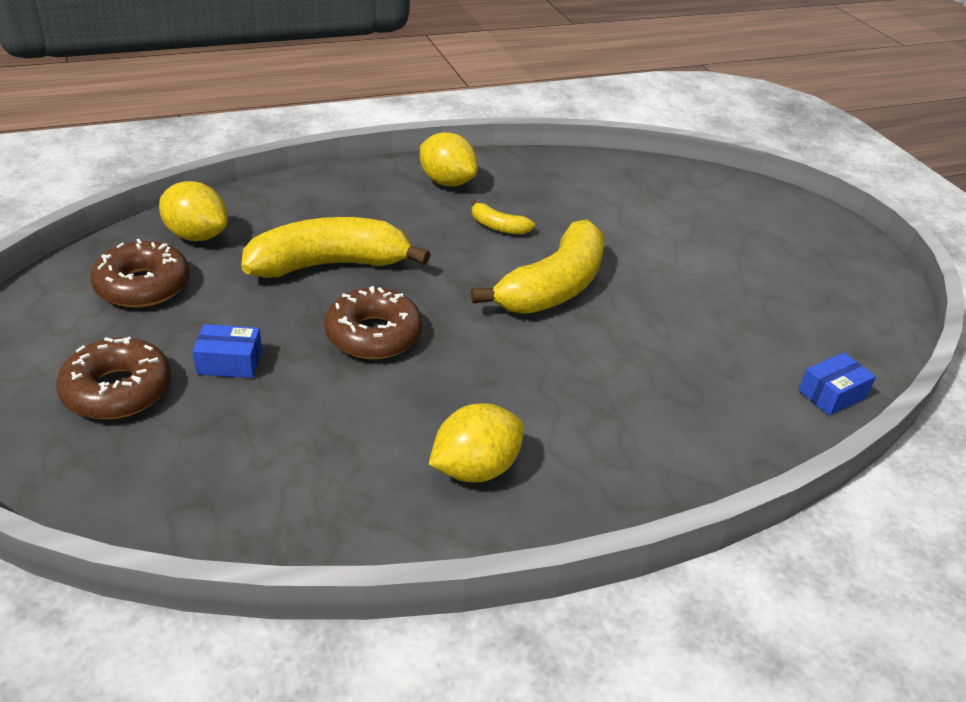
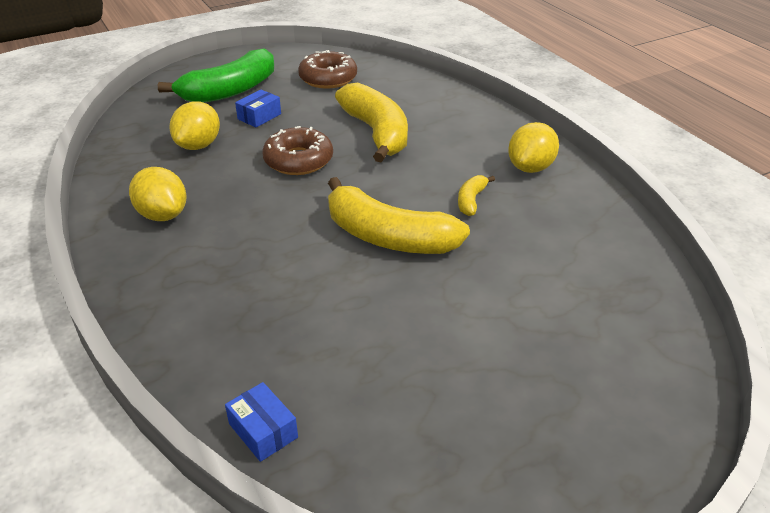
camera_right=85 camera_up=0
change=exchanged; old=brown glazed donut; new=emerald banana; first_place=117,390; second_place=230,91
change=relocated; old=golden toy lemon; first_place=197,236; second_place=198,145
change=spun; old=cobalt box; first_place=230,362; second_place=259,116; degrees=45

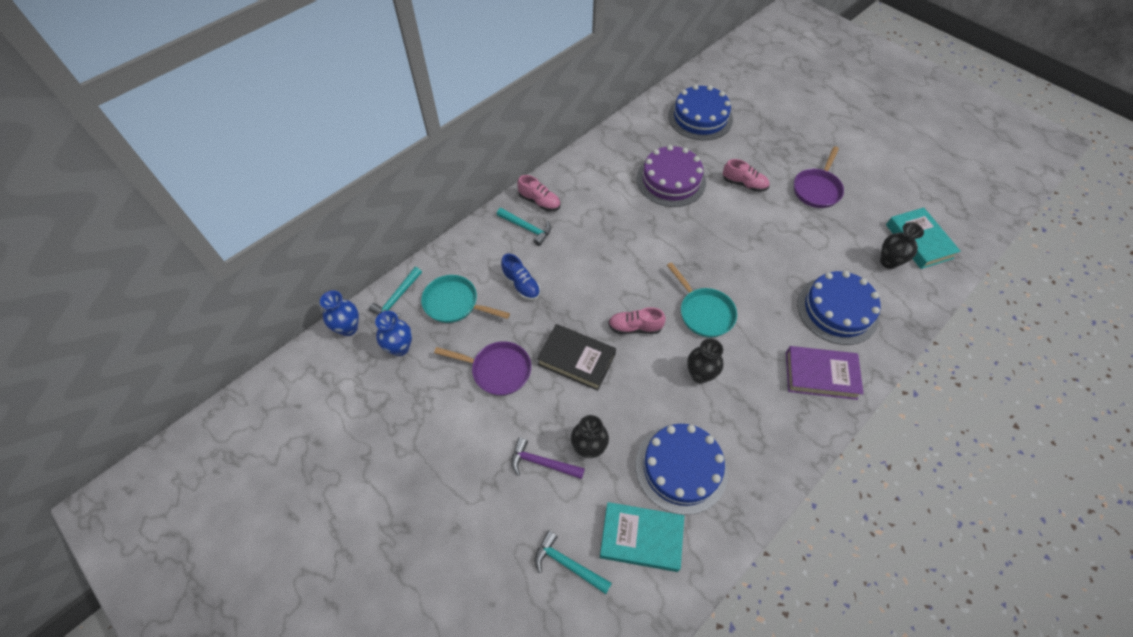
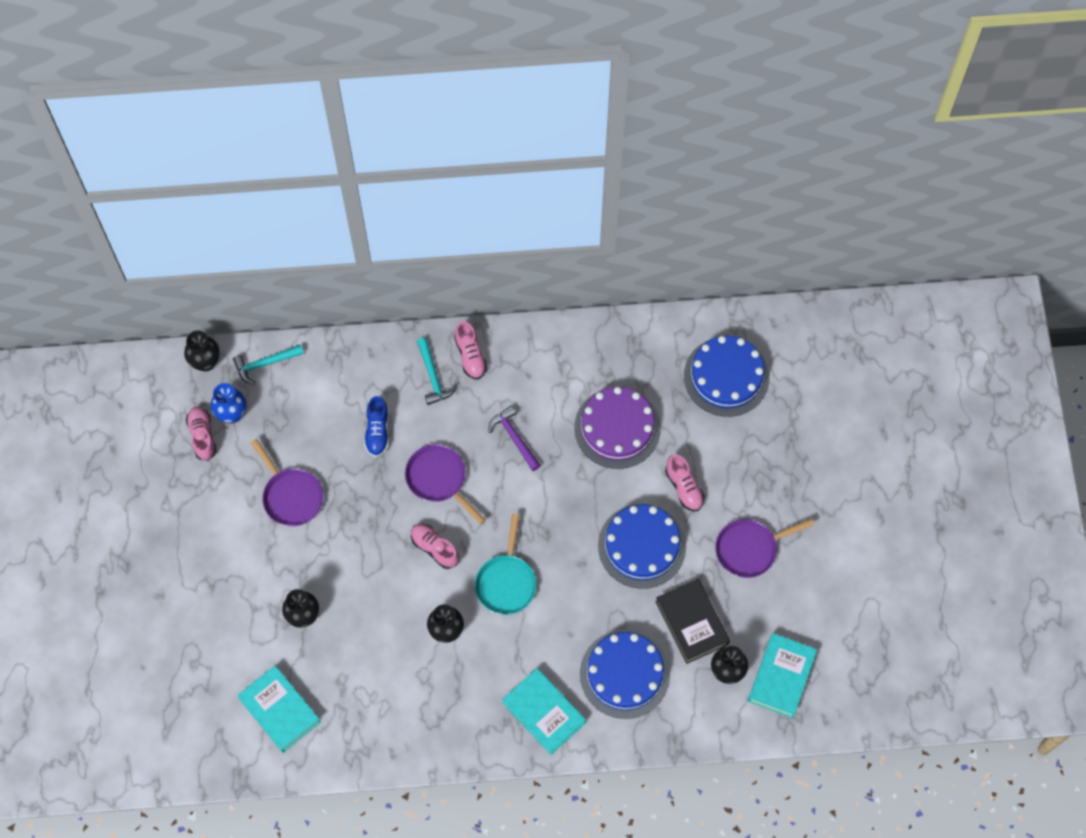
camera_right=40 camera_up=10
change=colour; old=cobalt tall vase; new=black tall vase; first_place=348,328; second_place=206,362
change=missing; old=aqua pan; first_place=454,303
change=relocated; old=royal purple hammer; first_place=542,463; second_place=514,438
change=missing; old=aqua hammer; first_place=568,564
change=relocated; old=black hardcover; first_place=576,359; second_place=692,622
change=relocated; old=cobalt layer cake; first_place=681,468; second_place=642,546
change=colour; old=royal purple hardcover; new=aqua hardcover; first_place=820,375; second_place=544,712
change=appeared; new=rosy shoe; second_place=202,436
change=appeared; new=royal purple pan; second_place=439,479

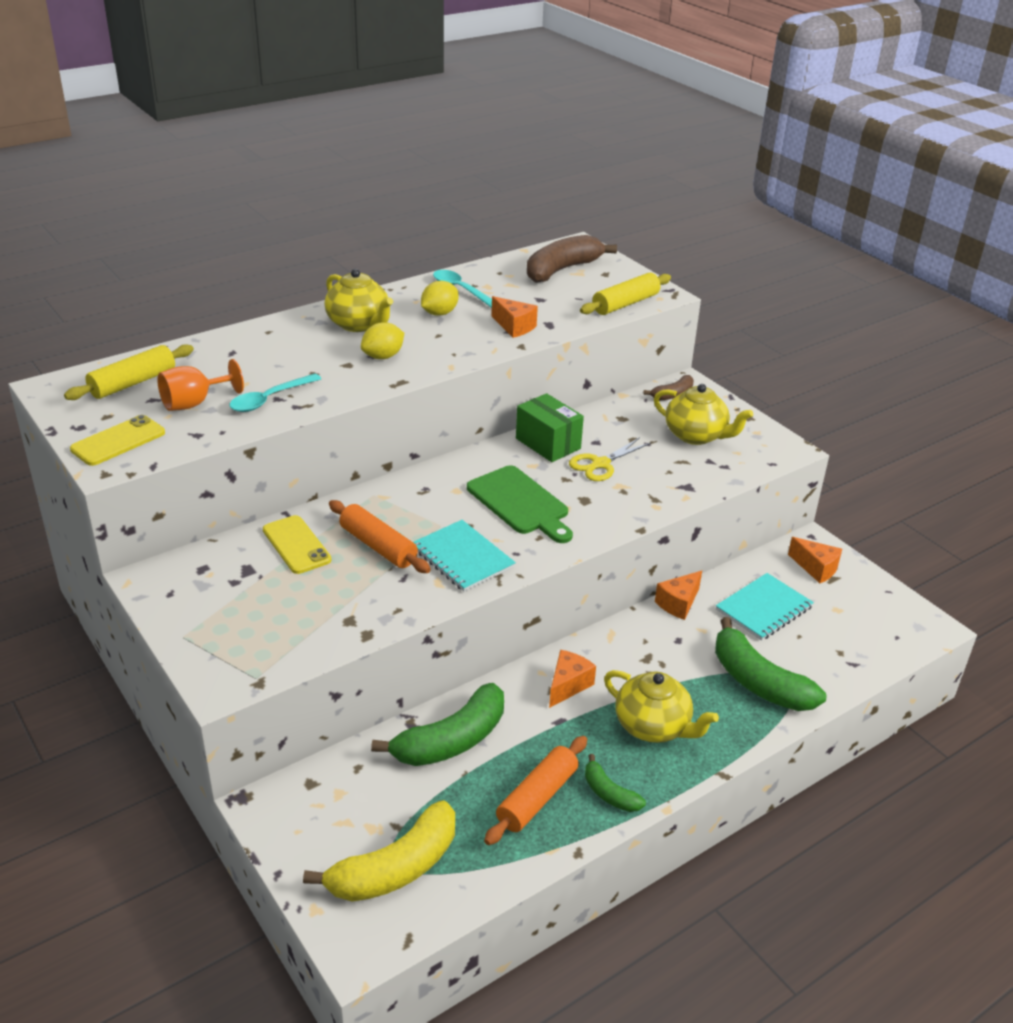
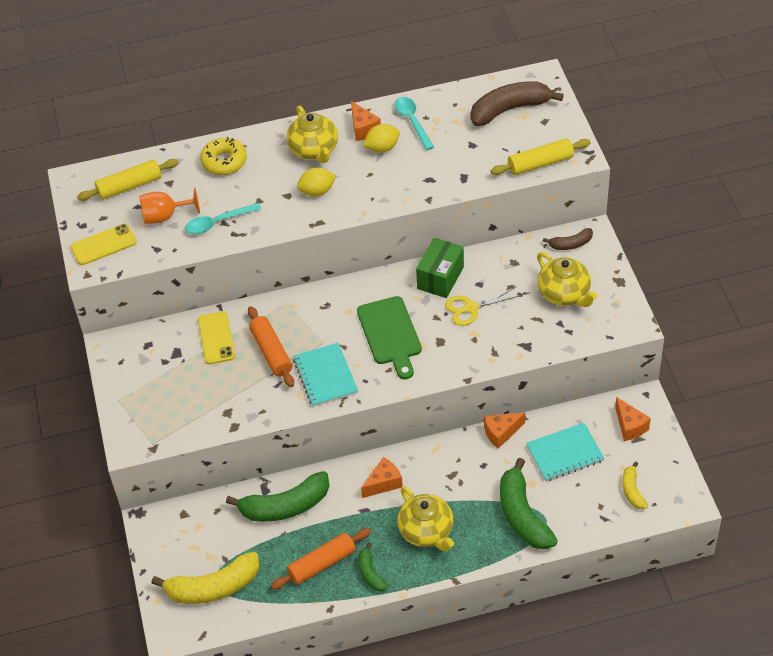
camera_right=25 camera_up=15
change=relocated; old=orange piece of cheese; first_place=514,327; second_place=363,129
change=spun; old=emerald box; first_place=548,443; second_place=440,278; degrees=45
change=appeared; new=golden glazed donut; second_place=224,161
change=appeared; new=golden banana; second_place=632,490

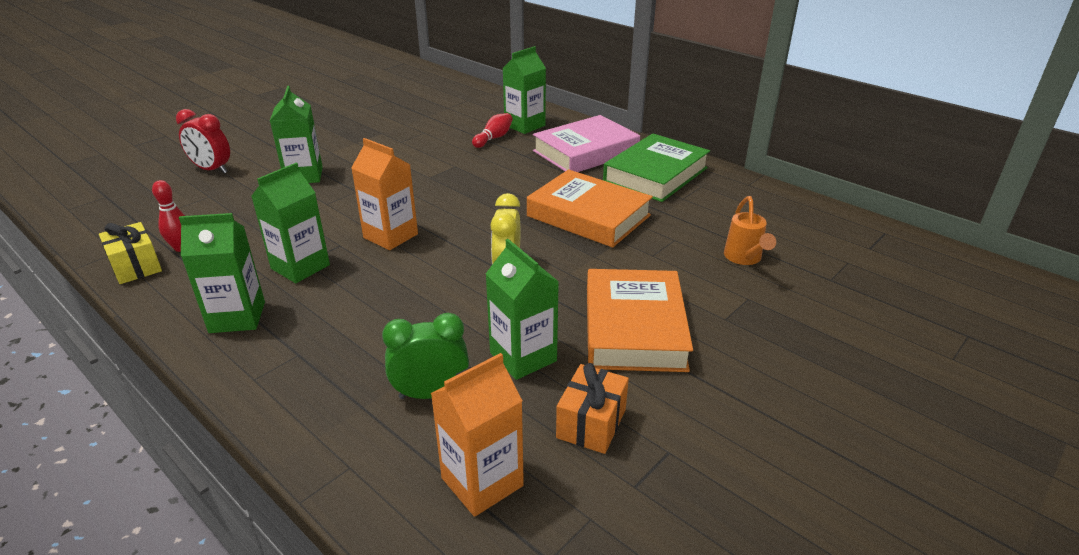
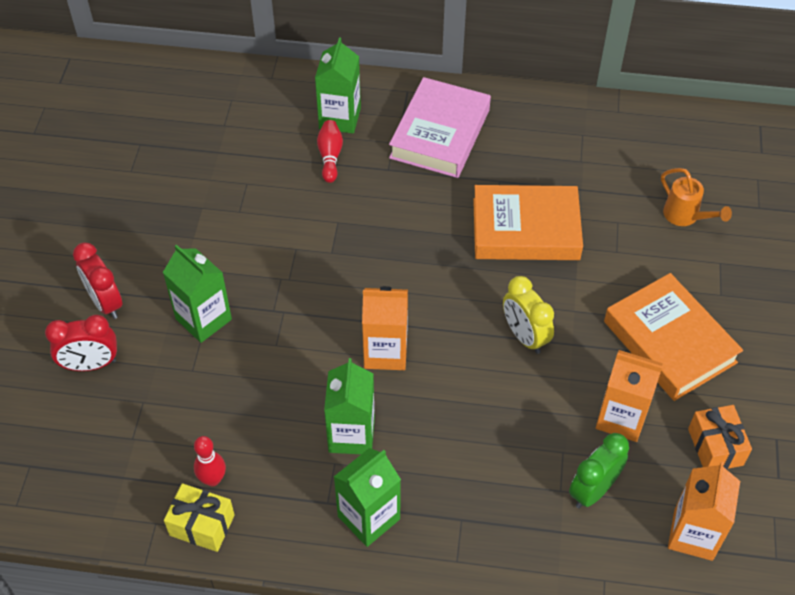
camera_right=-35 camera_up=20
change=colour; old=emerald juice carton; new=orange juice carton; first_place=523,357; second_place=621,418
change=missing; old=emerald hardcover; first_place=655,174
change=appeared; new=crimson alarm clock; second_place=105,303

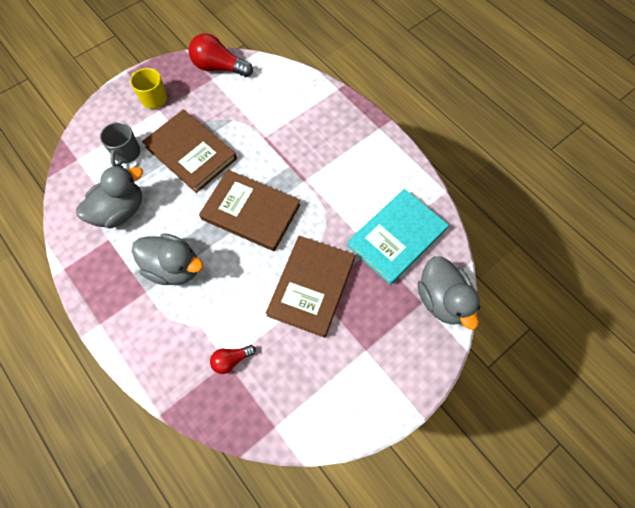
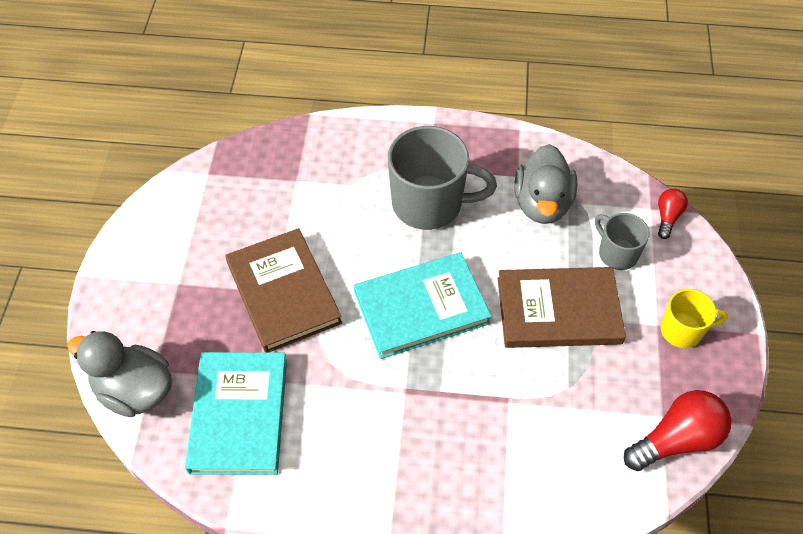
camera_right=135 camera_up=-10
change=exchanged; old=ash-grey rubber duck; new=ash-grey coffee mug; first_place=174,267; second_place=429,204
change=colour; old=brown hardcover; new=aqua hardcover; first_place=251,212; second_place=421,308
change=relocated; old=crimson lightbulb; first_place=231,360; second_place=667,217

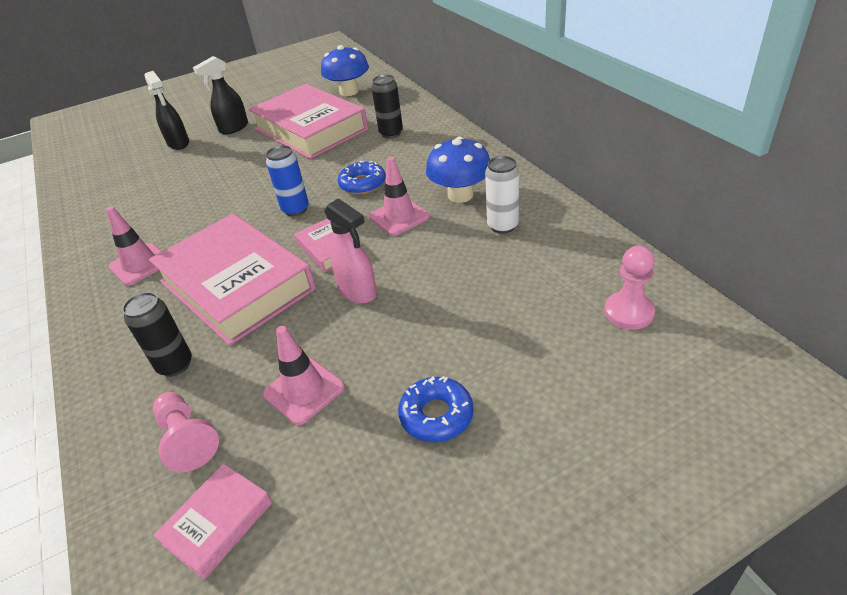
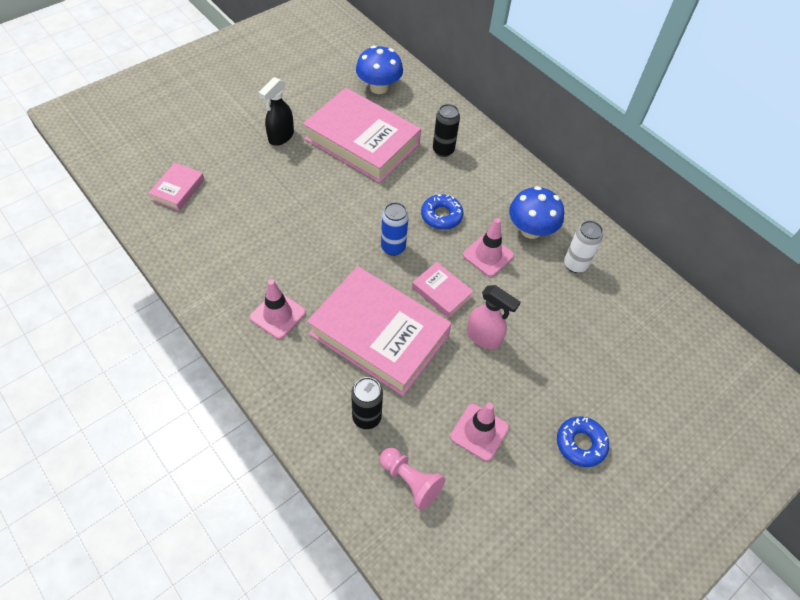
camera_right=-20 camera_up=15
change=missing; old=black spray bottle; first_place=178,143
change=relocated; old=rosy hardcover; first_place=218,523; second_place=178,189
change=missing; old=rosy chess pawn; first_place=628,312

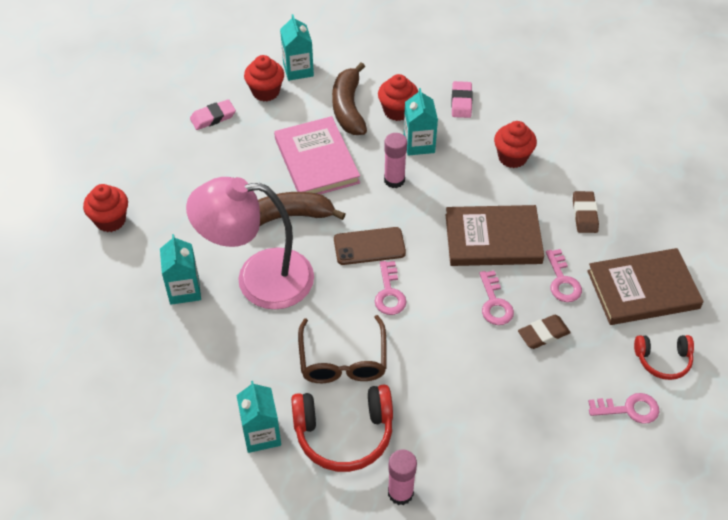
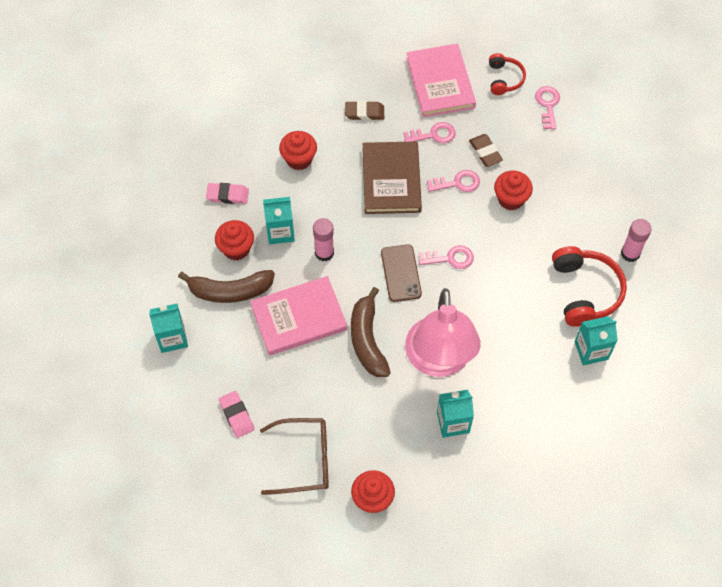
camera_right=-90 camera_up=10
change=relocated; old=crimson fairy cake; first_place=265,92; second_place=510,199
change=relocated; old=brown eyeglasses; first_place=343,360; second_place=304,459
change=colour; old=brown hardcover; new=rosy hardcover; first_place=642,289; second_place=440,83

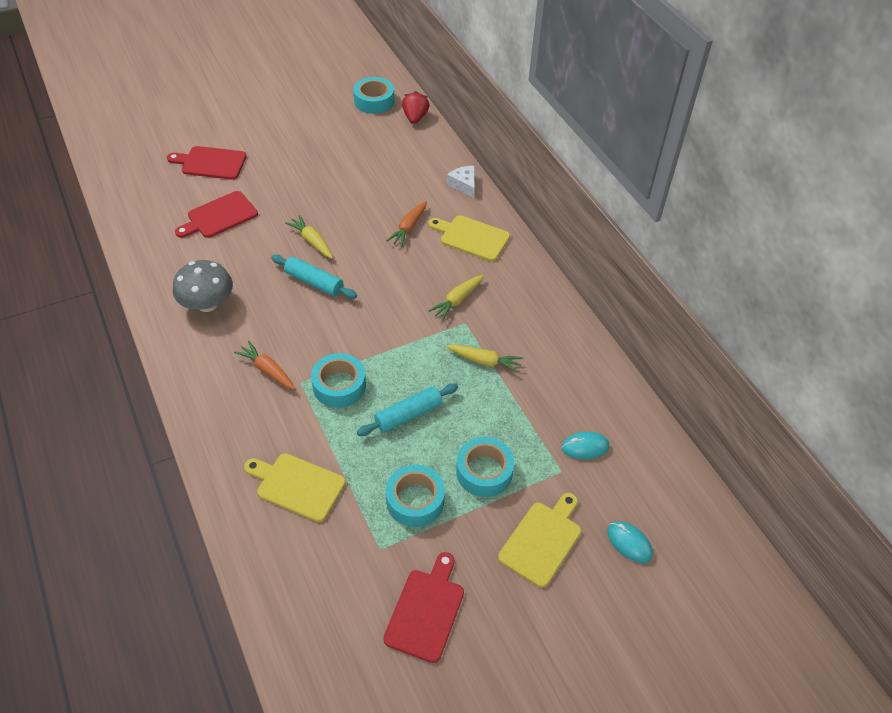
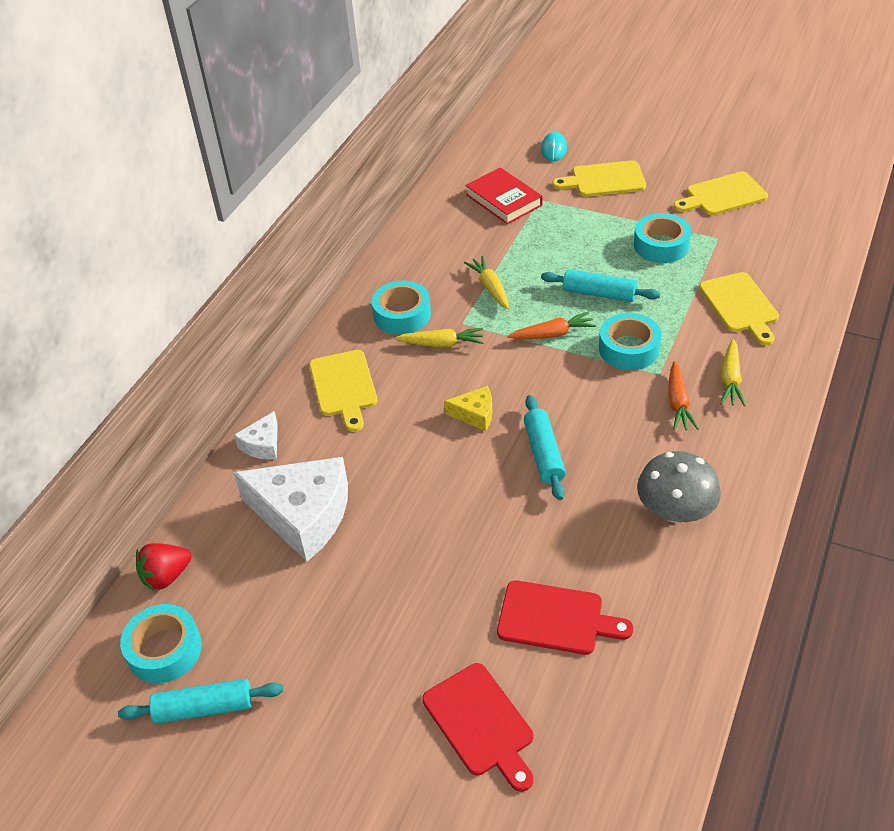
camera_right=-125 camera_up=-5
change=relocated; old=golden carrot; first_place=312,241; second_place=730,379
change=colour; old=crimson cutting board; new=golden cutting board; first_place=426,611; second_place=723,195
change=relocated; old=orange carrot; first_place=408,228; second_place=552,334
change=relocated; old=aqua roll of tape; first_place=484,471; second_place=402,315
change=exchanged; old=aqua mouse; new=crimson hardcover; first_place=585,447; second_place=503,200
change=appeared; new=aqua rolling pin; second_place=204,708
change=appeared; new=white piece of cheese; second_place=303,515
change=appeared; new=golden piece of cheese; second_place=475,414

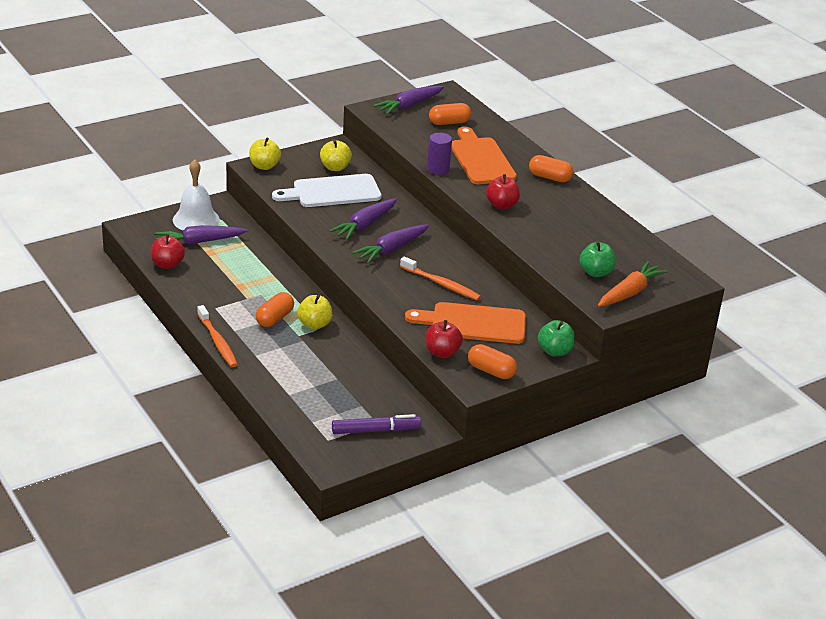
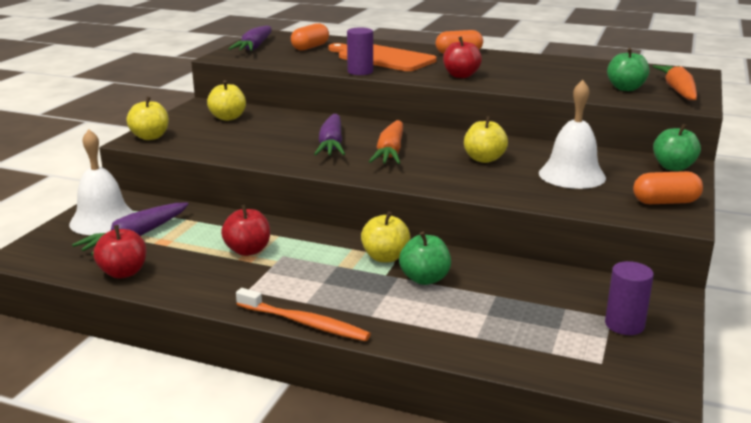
camera_right=-35 camera_up=-10
change=missing; old=orange pill; first_place=274,318
change=missing; old=white cutting board; first_place=332,192
change=exchanged; old=royal purple felt pen; new=royal purple cylinder; first_place=375,430; second_place=624,325
change=colour; old=royal purple carrot; new=orange carrot; first_place=391,249; second_place=390,152
change=exchanged; old=orange dental brush; new=golden apple; first_place=441,284; second_place=484,159
change=exchanged; old=orange cutting board; new=white bell; first_place=473,323; second_place=572,175
change=relocated; old=crimson apple; first_place=442,352; second_place=248,250
change=appeared; new=emerald apple; second_place=425,279

